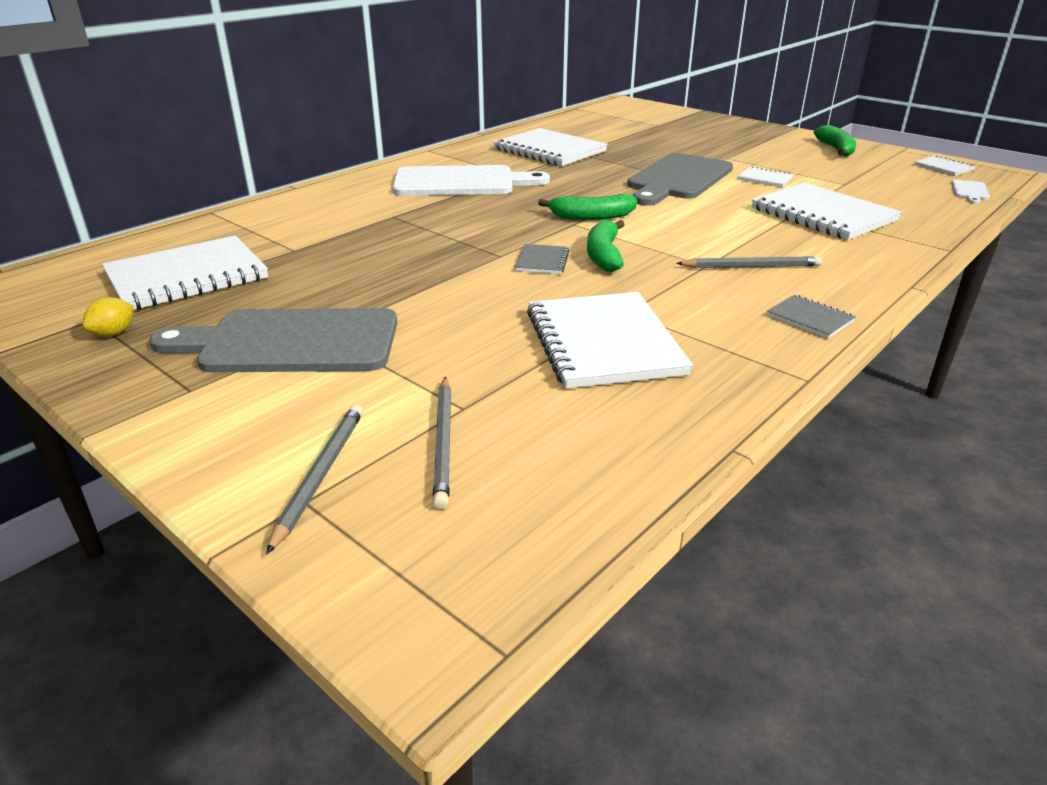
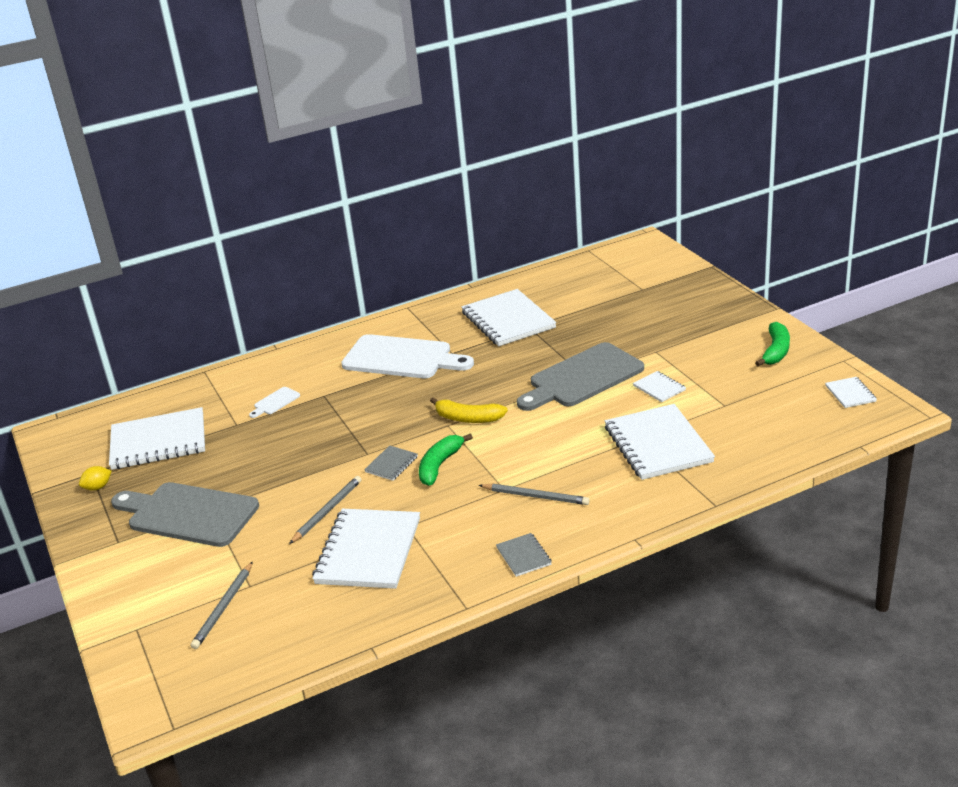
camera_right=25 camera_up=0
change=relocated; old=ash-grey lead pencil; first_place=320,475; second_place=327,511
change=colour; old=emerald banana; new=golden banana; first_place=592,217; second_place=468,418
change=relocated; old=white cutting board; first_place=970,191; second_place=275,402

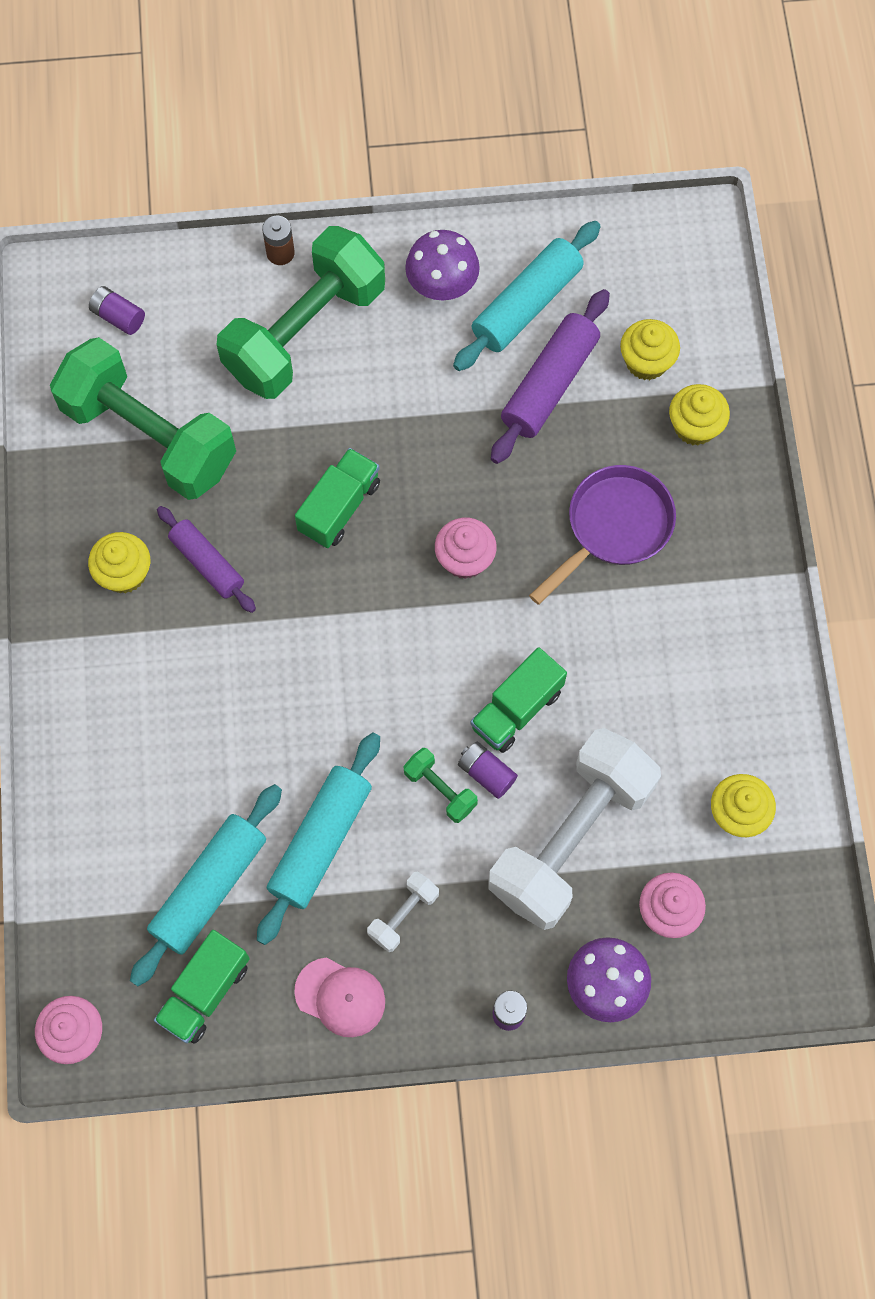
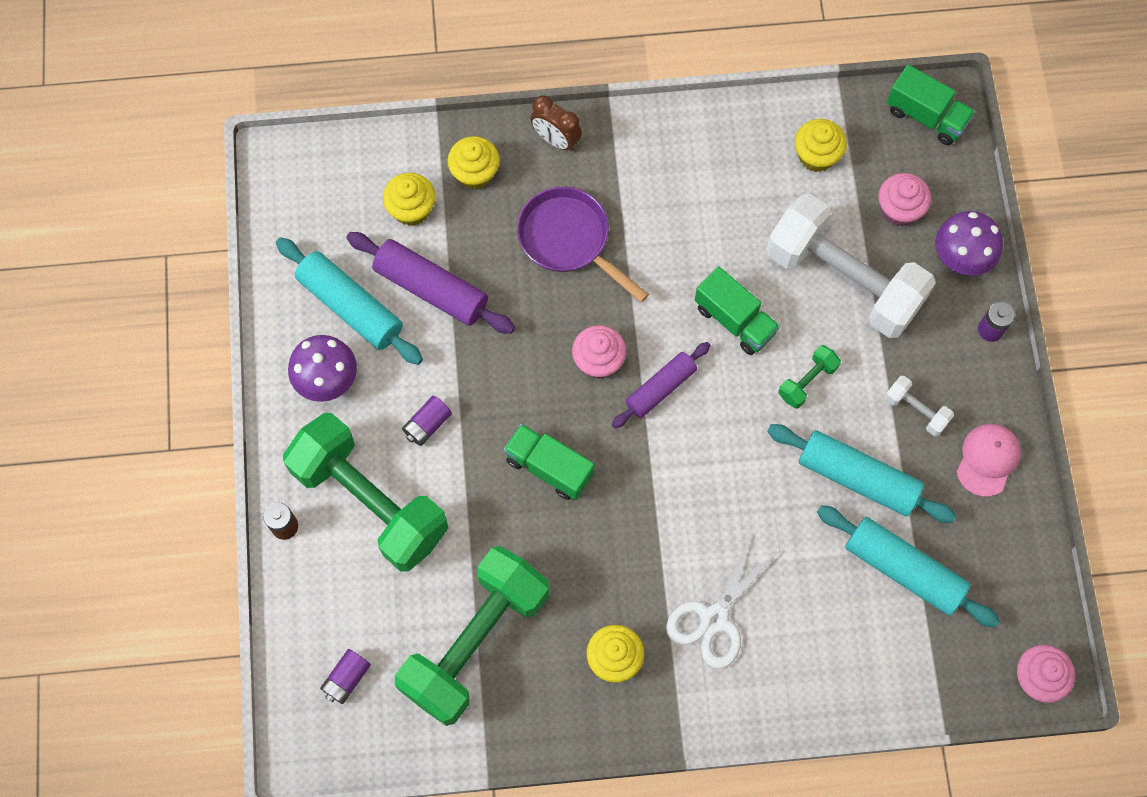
camera_right=-90 camera_up=0
change=relocated; old=emerald truck; first_place=205,992; second_place=926,116
change=relocated; old=royal purple rolling pin; first_place=207,563; second_place=660,388
change=relocated; old=royal purple battery; first_place=486,773; second_place=427,425
change=appeared; new=brown alarm clock; second_place=556,140
change=appeared; new=white pair of scissors; second_place=714,619

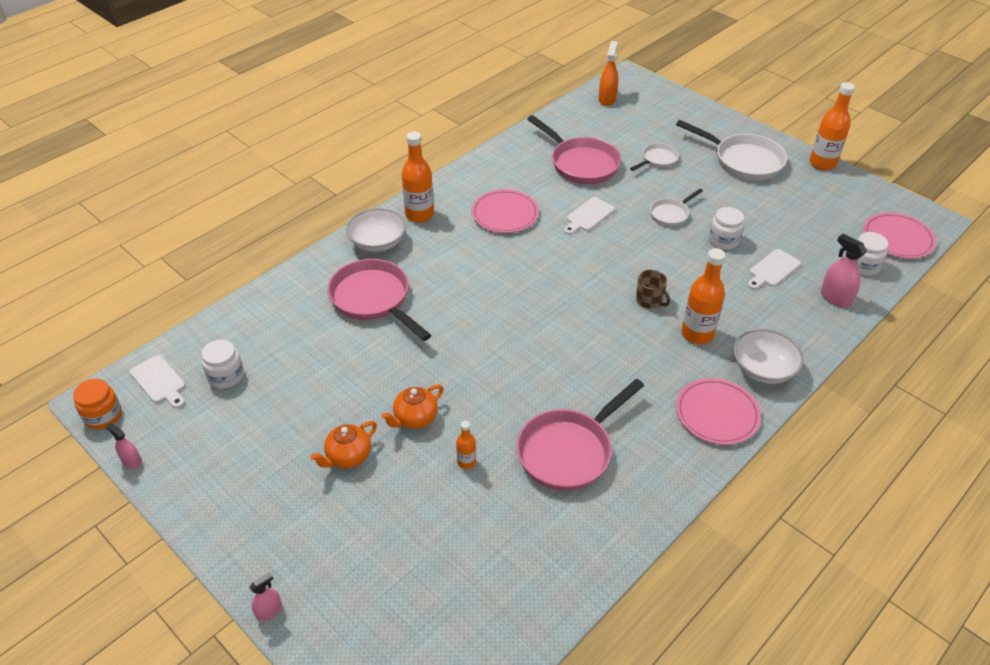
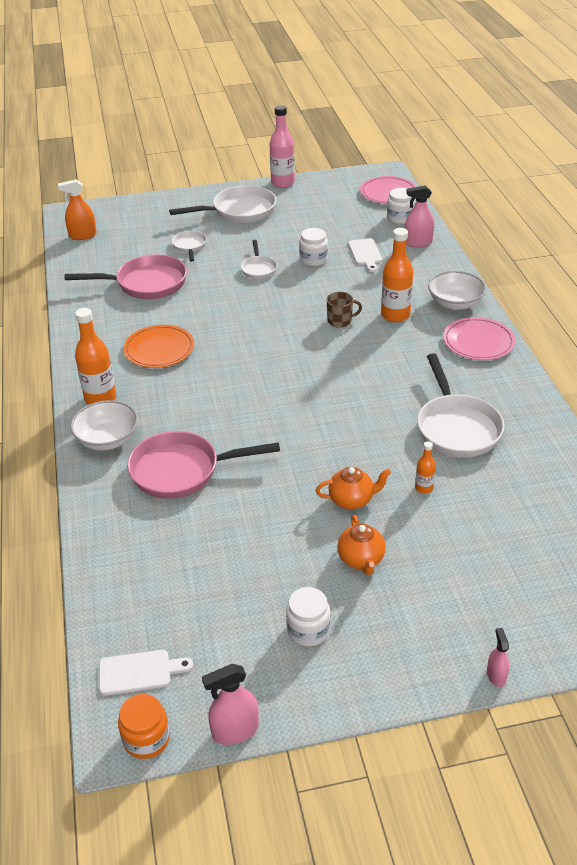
camera_right=-55 camera_up=-5
change=size; old=rosy spray bottle; first_place=132,461; second_place=235,730; factor=1.65
change=relocated; old=white jam jar; first_place=226,376; second_place=308,630
change=spun; old=orange china teapot; first_place=415,418; second_place=352,500; degrees=-90
change=colour; old=rosy flat dish; new=orange flat dish; first_place=505,214; second_place=159,349
change=colour; old=rosy pan; new=white pan; first_place=569,451; second_place=456,427
change=missing; old=white cutting board; first_place=588,216
change=spun; old=orange spray bottle; first_place=607,99; second_place=82,235; degrees=-60
change=colour; old=orange drink bottle; new=rosy drink bottle; first_place=822,163; second_place=283,183

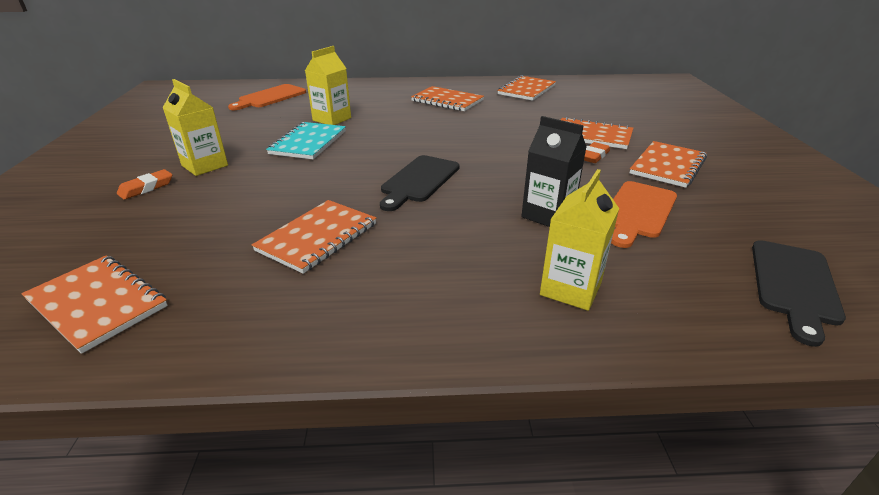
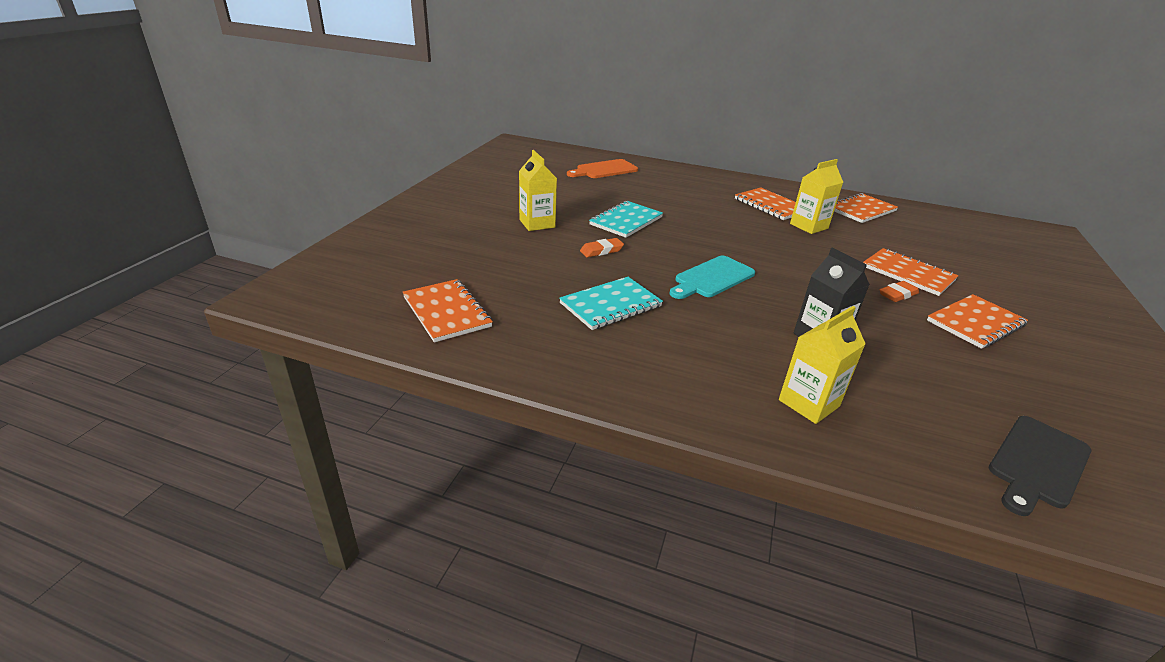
camera_right=20 camera_up=0
change=relocated; old=orange gum eraser; first_place=146,188; second_place=601,251
change=colour; old=orange exercise book; new=aqua exercise book; first_place=317,237; second_place=610,305
change=relocated; old=golden juice carton; first_place=332,119; second_place=809,226
change=colour; old=black cutting board; new=aqua cutting board; first_place=419,181; second_place=712,278
change=missing; old=orange cutting board; first_place=638,211

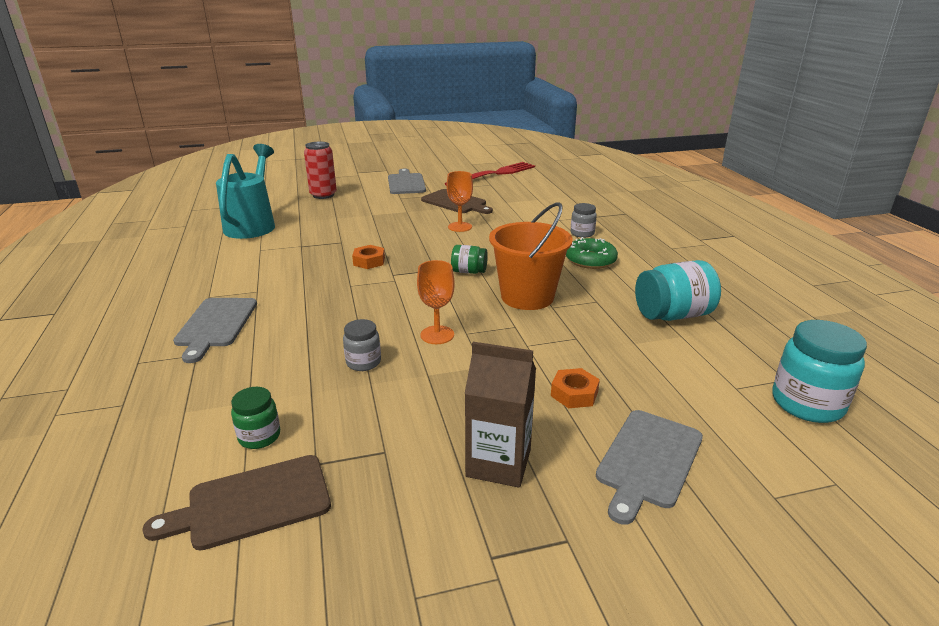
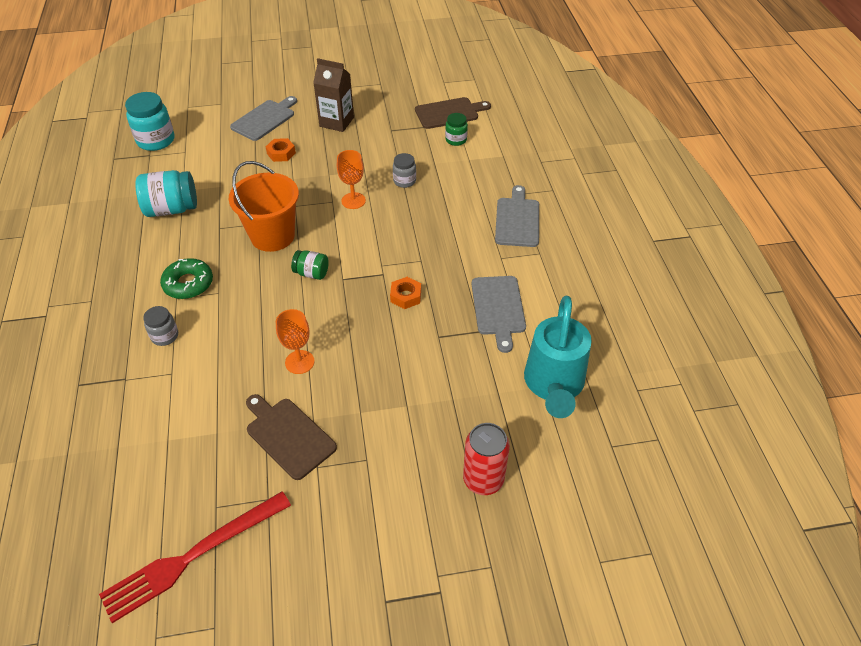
camera_right=-175 camera_up=20
change=relocated; old=ash-grey cutting board; first_place=406,183; second_place=498,308

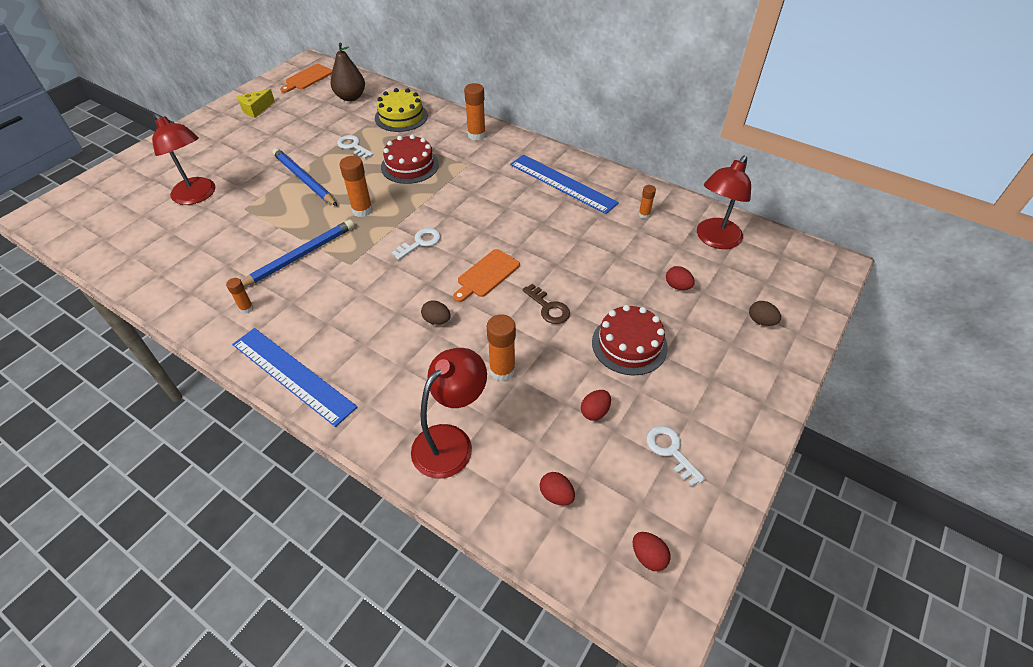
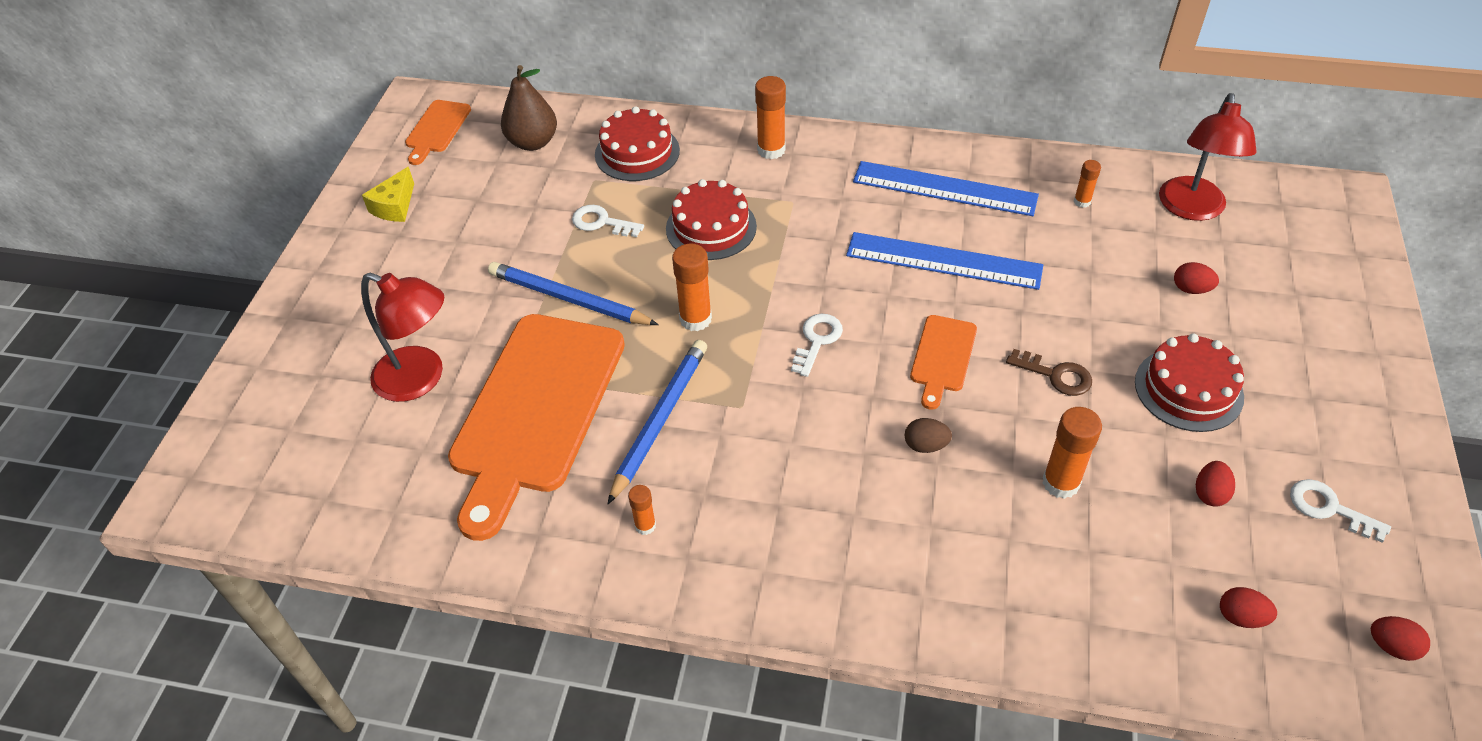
camera_right=-20 camera_up=0
change=relocated; old=cobalt measuring stick; first_place=292,375; second_place=943,261
change=colour; old=golden layer cake; new=crimson layer cake; first_place=401,117; second_place=637,152
change=missing; old=crimson reading lamp; first_place=451,441
change=missing; old=brown egg; first_place=761,321
change=appeared; new=orange cutting board; second_place=536,410

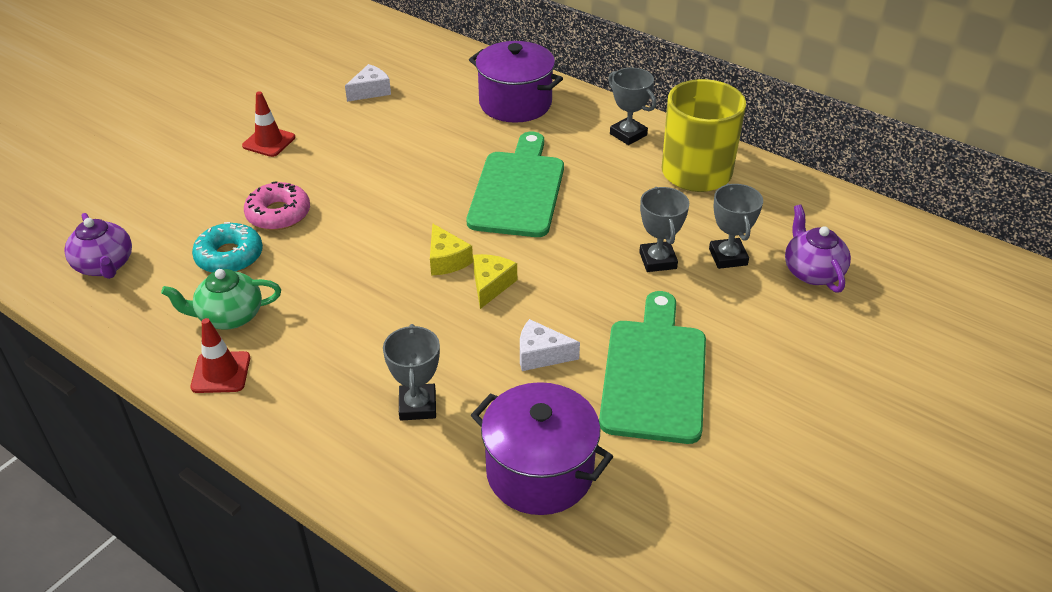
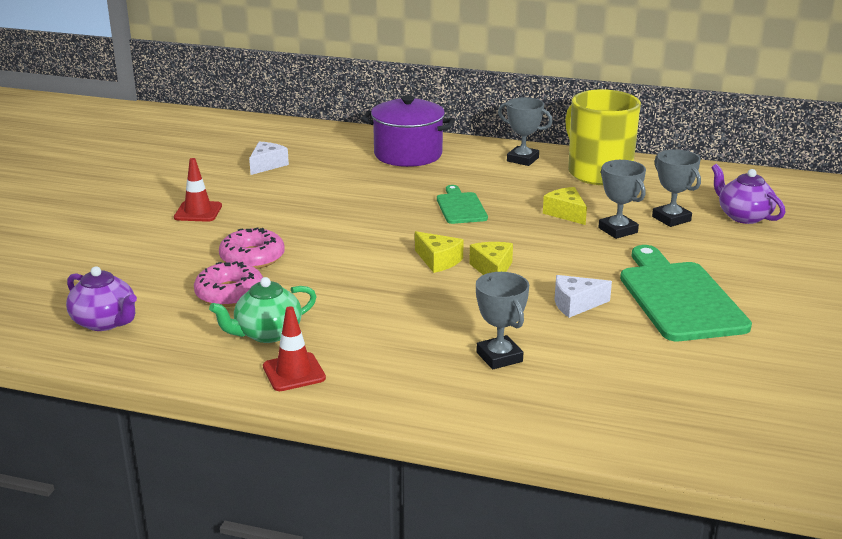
camera_right=-20 camera_up=-15
change=colour; old=aqua glazed donut; new=rosy glazed donut; first_place=229,256; second_place=229,294
change=size; old=emerald cutting board; first_place=518,190; second_place=460,207; factor=0.54
change=missing; old=royal purple stockpot; first_place=540,472
change=appeared; new=golden piece of cheese; second_place=566,213

